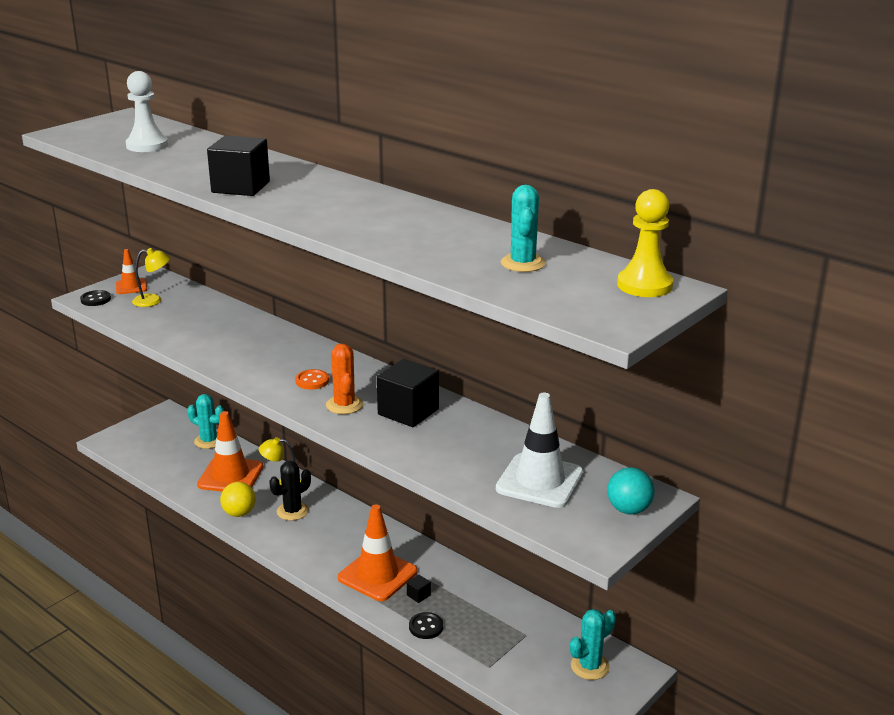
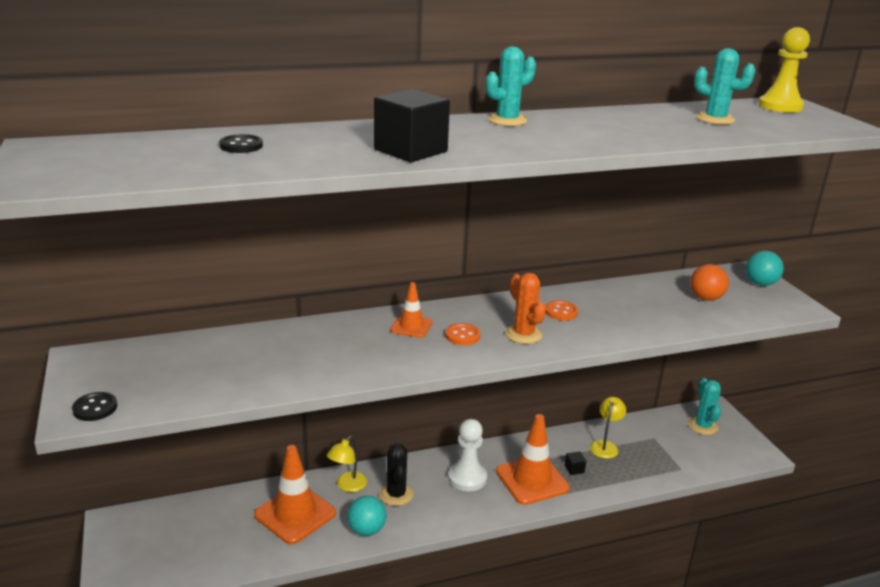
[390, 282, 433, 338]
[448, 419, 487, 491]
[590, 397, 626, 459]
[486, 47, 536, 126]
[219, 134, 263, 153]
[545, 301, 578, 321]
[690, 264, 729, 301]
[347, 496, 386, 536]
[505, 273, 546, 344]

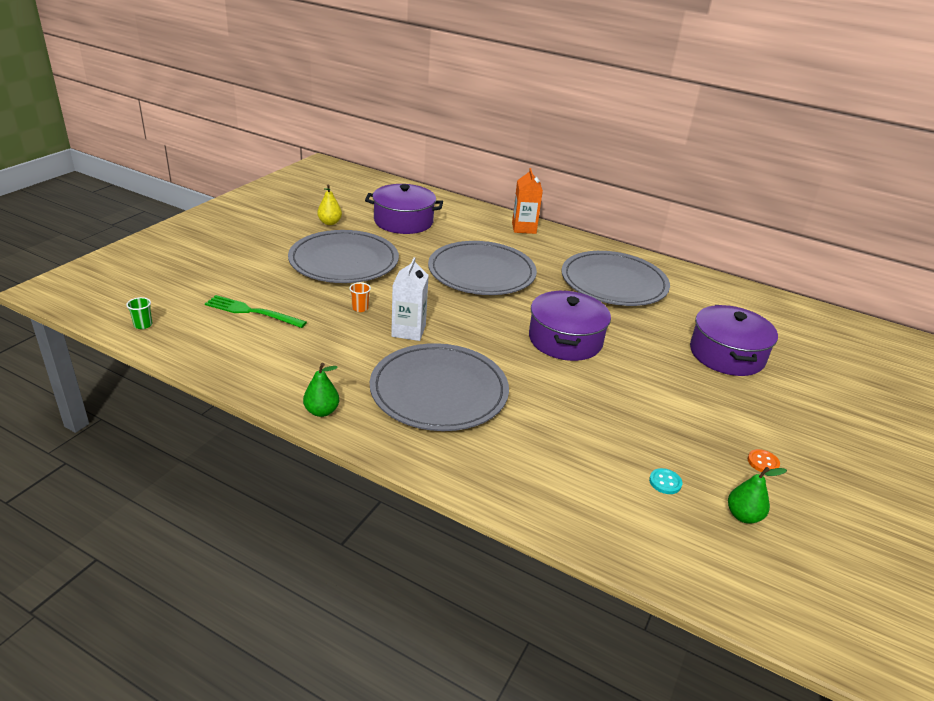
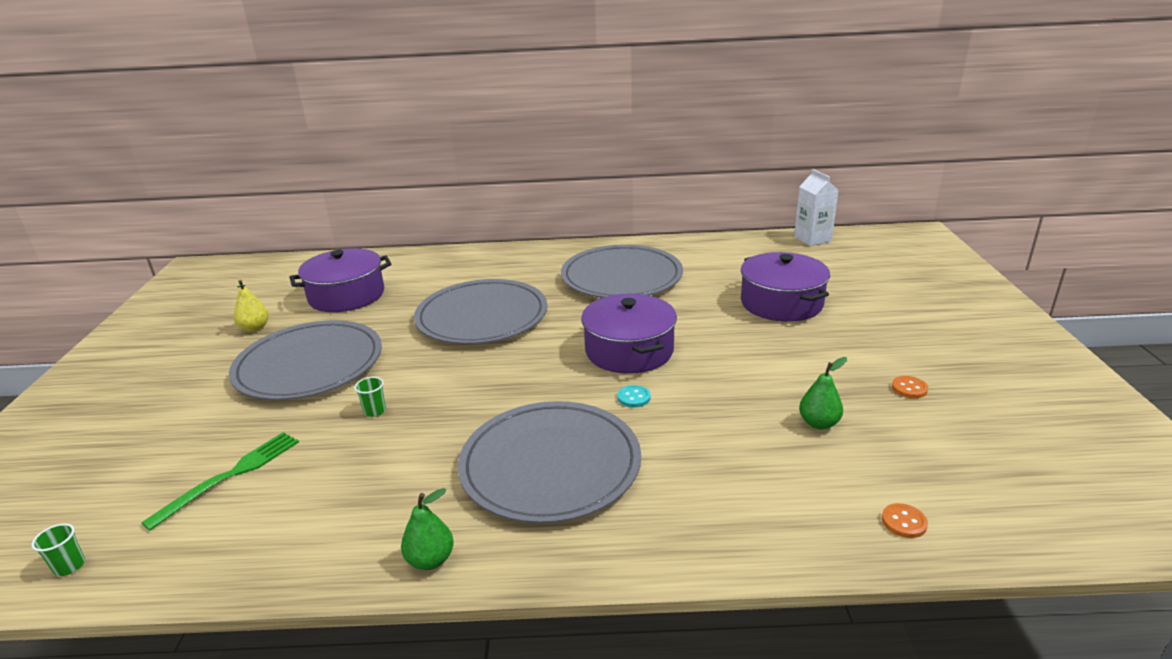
[512, 168, 543, 234] (first image)
[882, 503, 928, 538]
[794, 169, 839, 246]
[617, 385, 651, 408]
[799, 357, 847, 429]
[354, 377, 386, 417]
[141, 432, 299, 531]

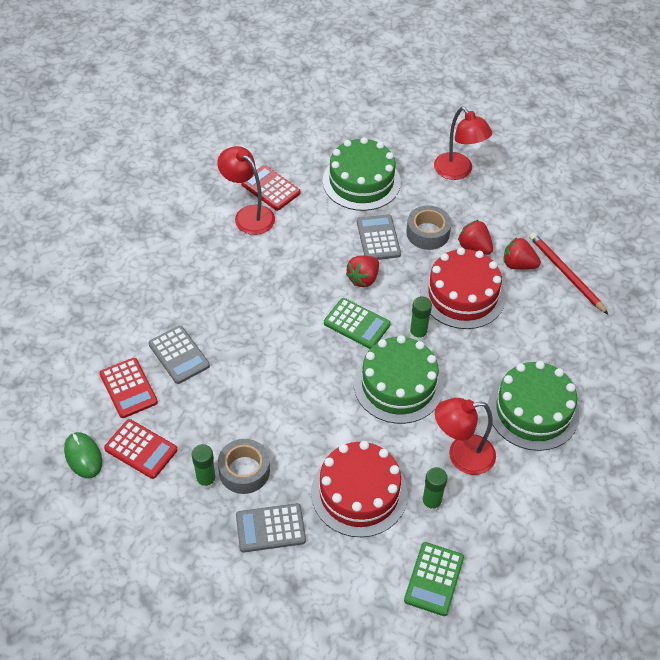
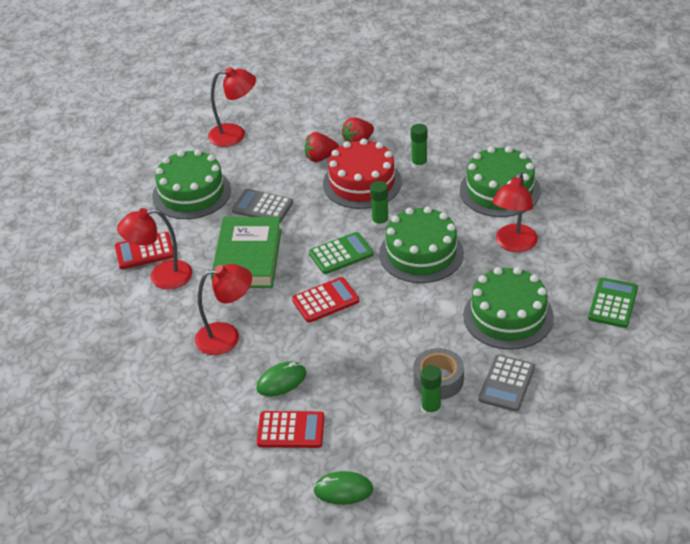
[346, 256, 379, 287] (first image)
[406, 205, 451, 250] (first image)
[529, 233, 608, 314] (first image)
[195, 264, 252, 355]
[211, 217, 282, 288]
[292, 277, 359, 323]
[411, 124, 428, 170]
[256, 362, 306, 396]
[463, 267, 554, 350]
[588, 277, 638, 328]

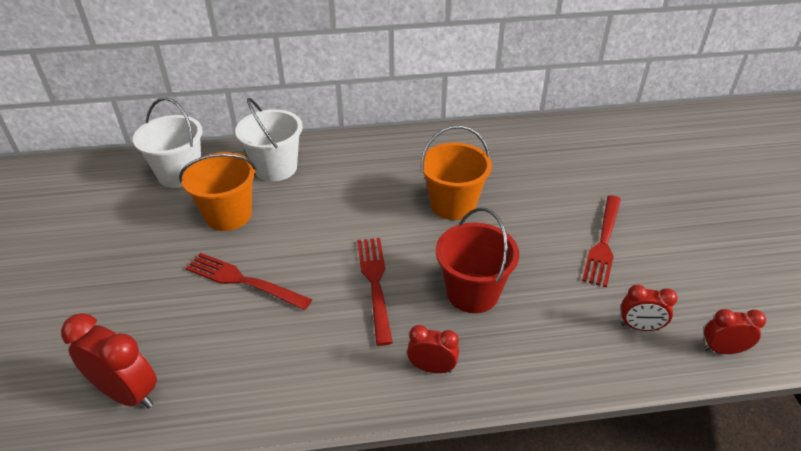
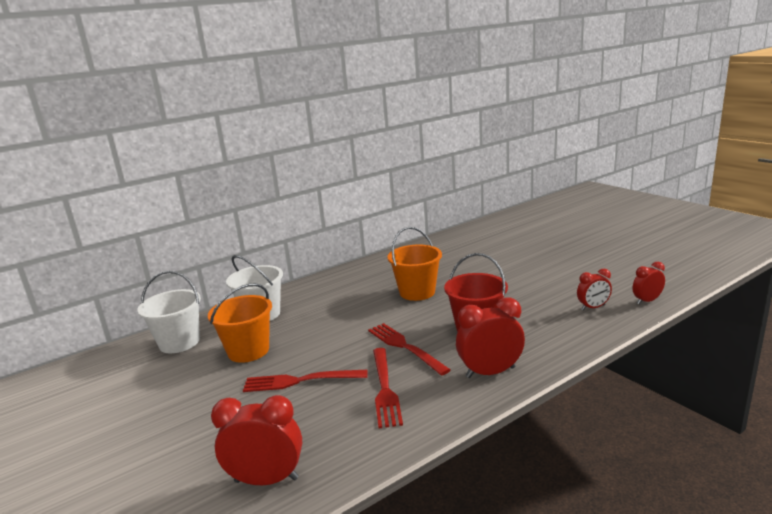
[373, 348, 403, 428]
[456, 297, 525, 378]

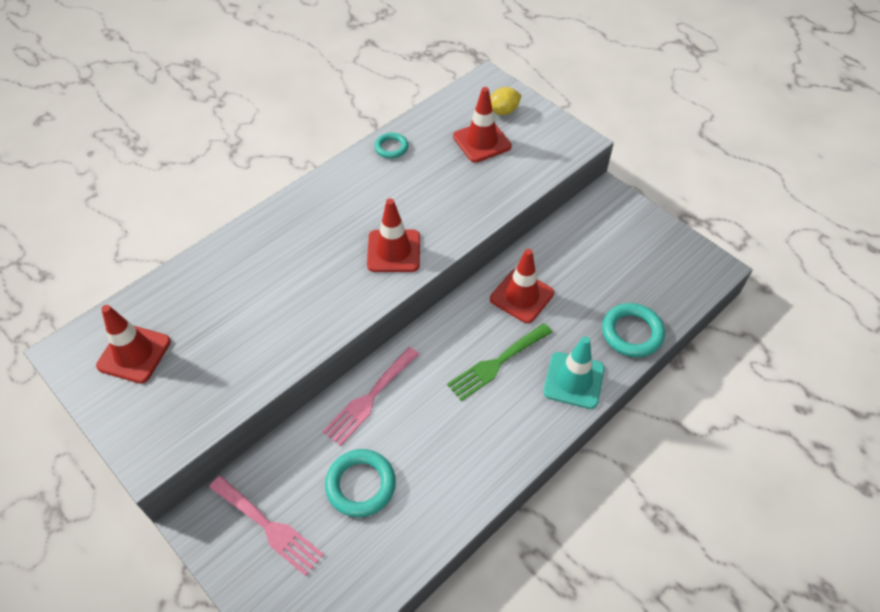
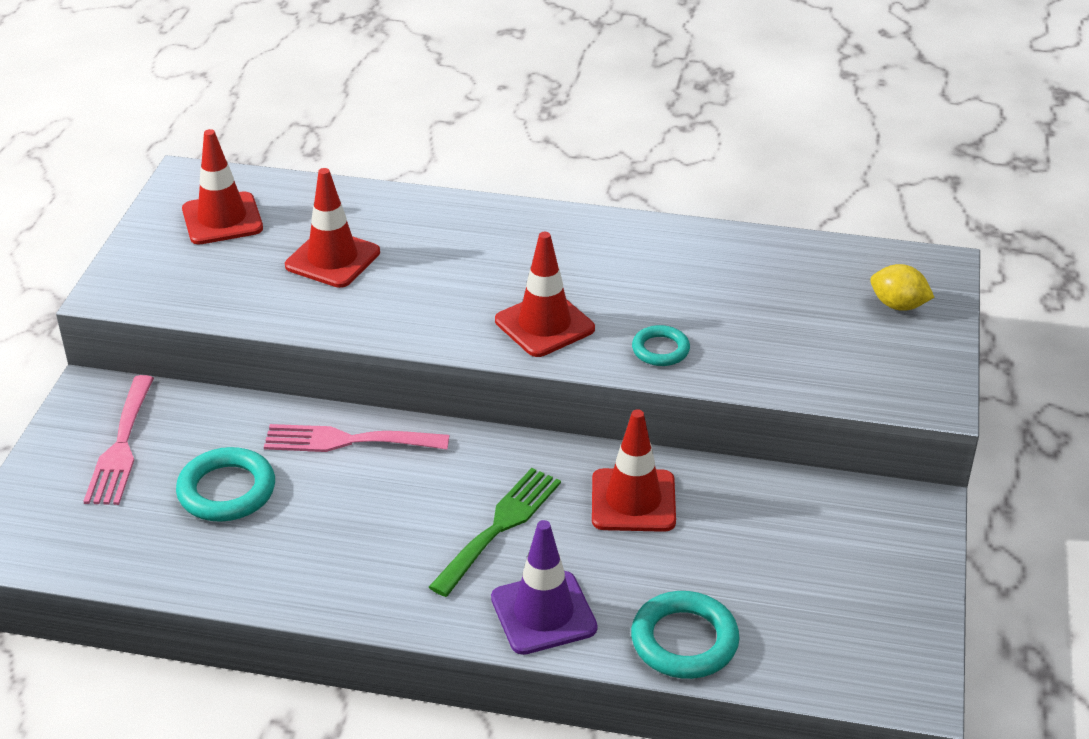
[632, 325, 690, 366]
[285, 168, 380, 288]
[491, 520, 598, 655]
[429, 468, 561, 597]

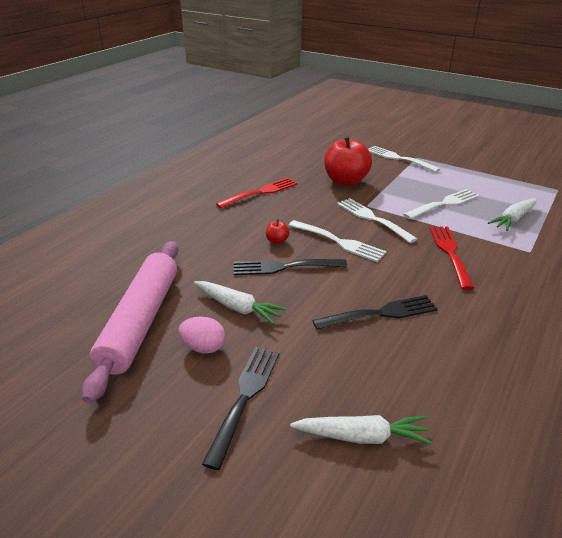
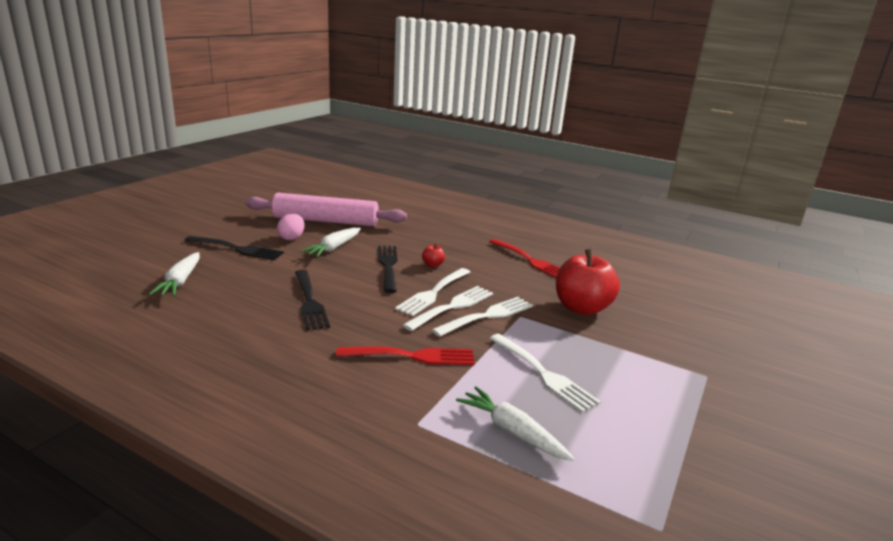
[403, 286, 493, 331]

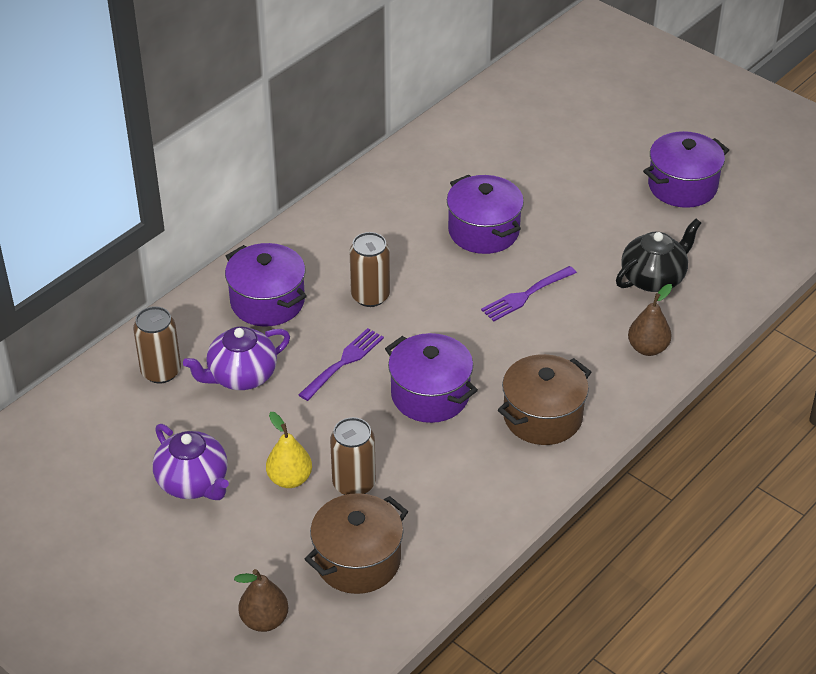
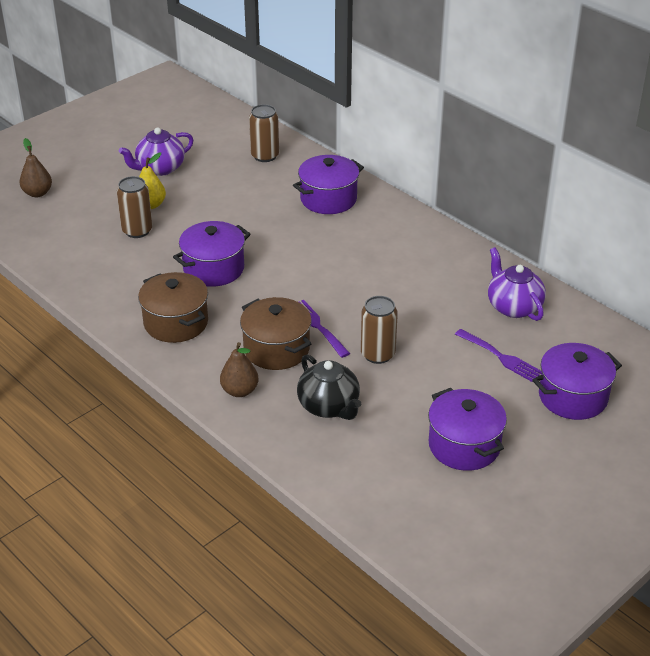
[488, 247, 546, 321]
[455, 329, 542, 382]
[240, 297, 312, 370]
[361, 296, 398, 364]
[532, 343, 622, 420]

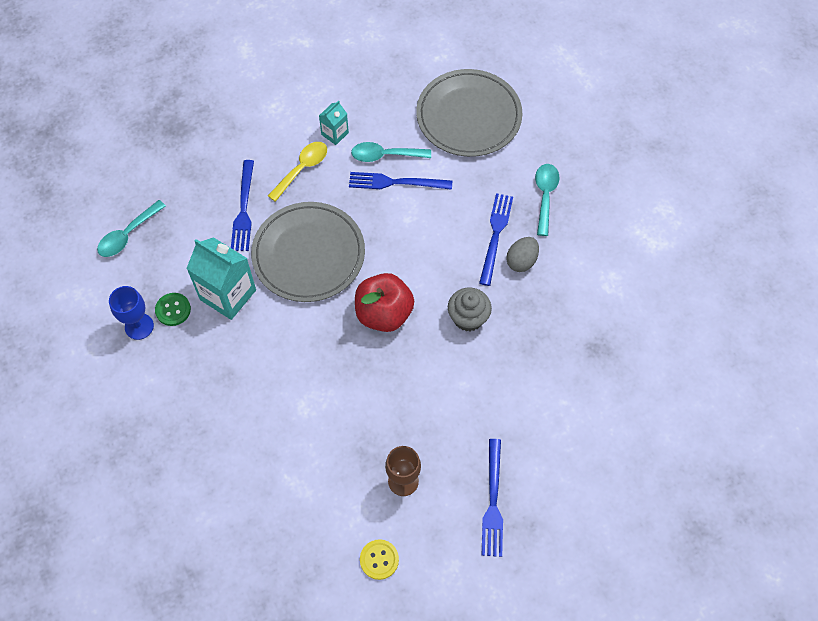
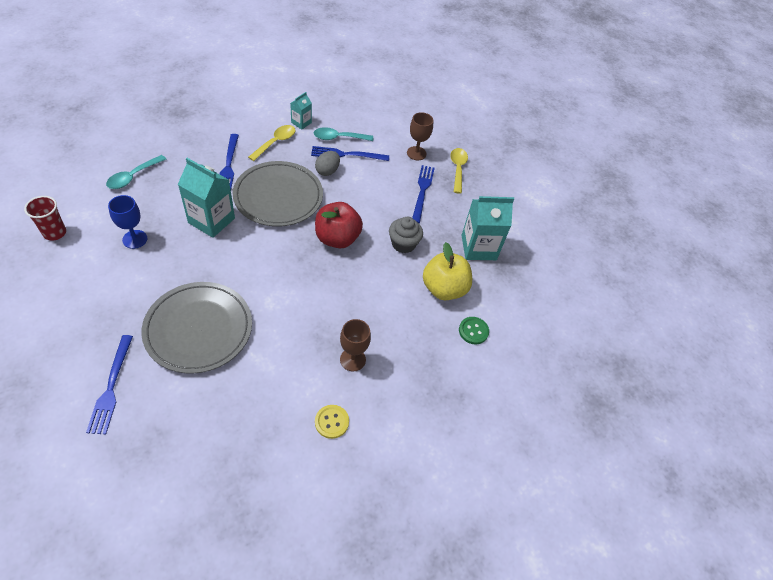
[24, 196, 66, 241]
[407, 112, 433, 160]
[423, 242, 472, 300]
[461, 196, 514, 260]
[459, 317, 489, 344]
[141, 282, 252, 373]
[86, 335, 133, 434]
[315, 151, 340, 176]
[450, 148, 468, 194]

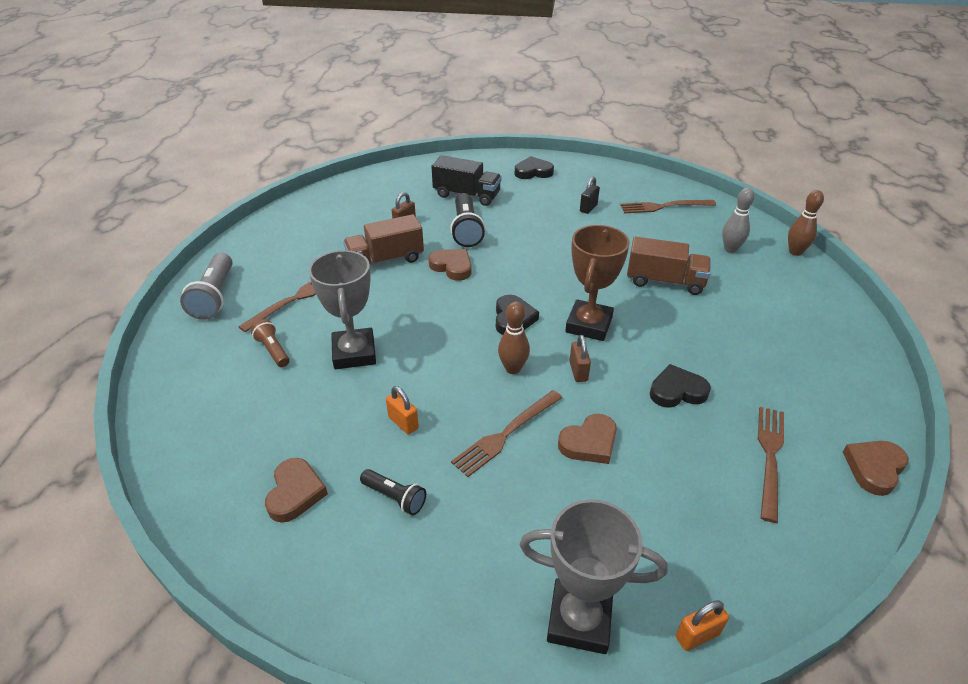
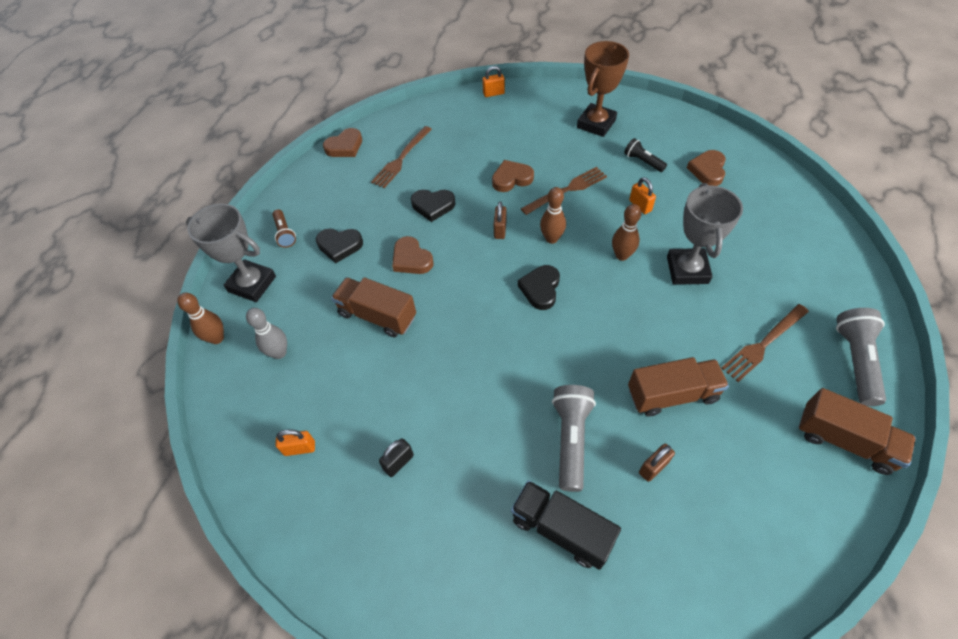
[612, 204, 641, 261]
[799, 388, 916, 475]
[272, 209, 296, 248]
[392, 236, 434, 274]
[316, 228, 363, 263]
[186, 204, 276, 302]
[577, 41, 629, 137]
[275, 429, 315, 456]
[552, 385, 596, 492]

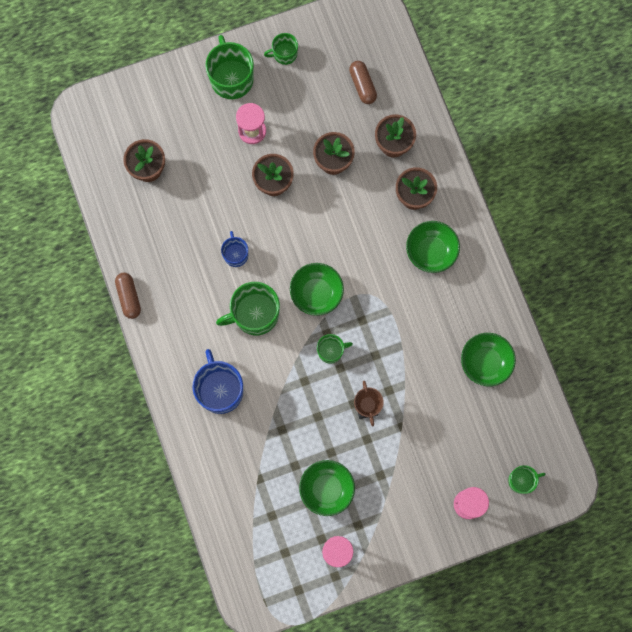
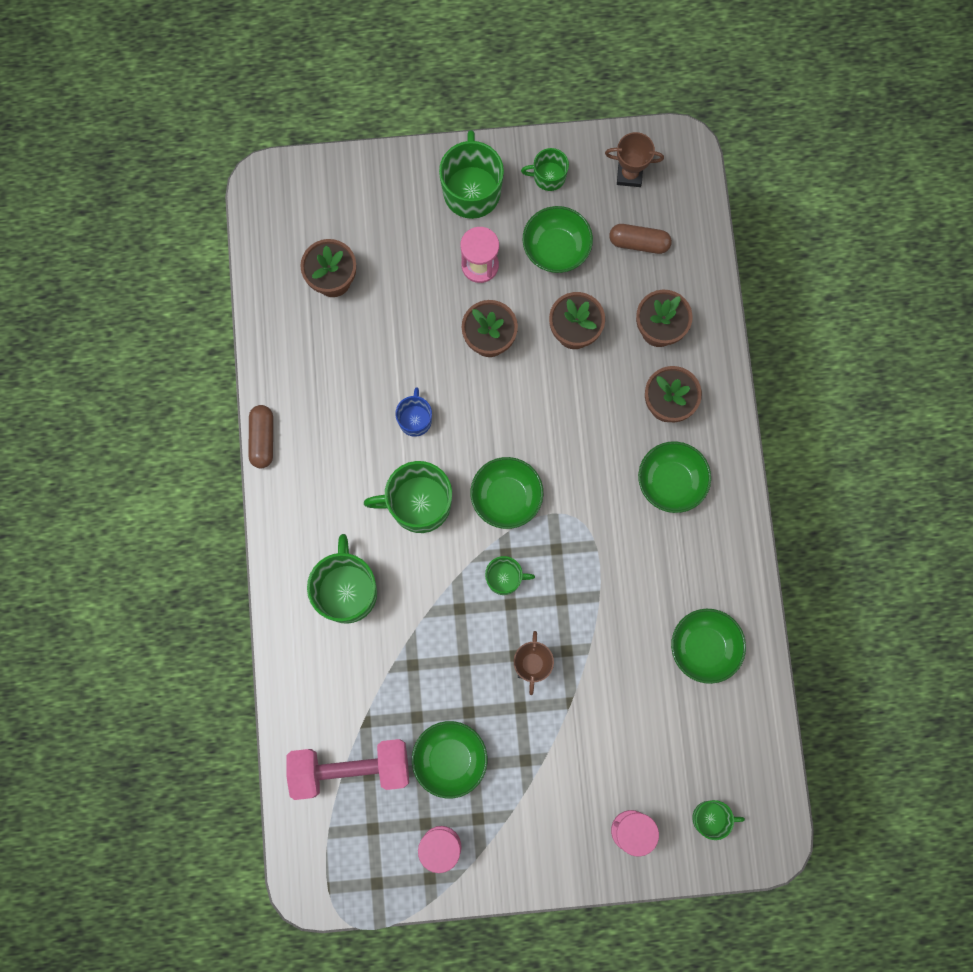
[286, 739, 409, 800]
[523, 206, 593, 273]
[605, 132, 664, 187]
[307, 534, 377, 624]
[609, 224, 672, 254]

